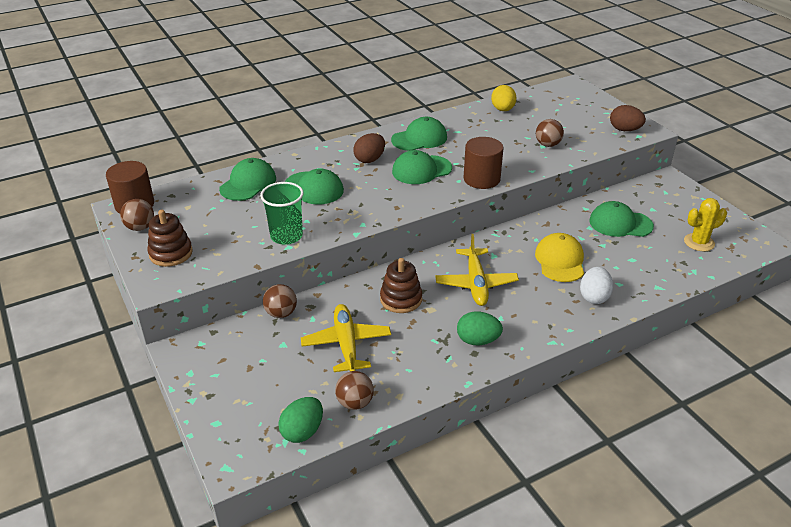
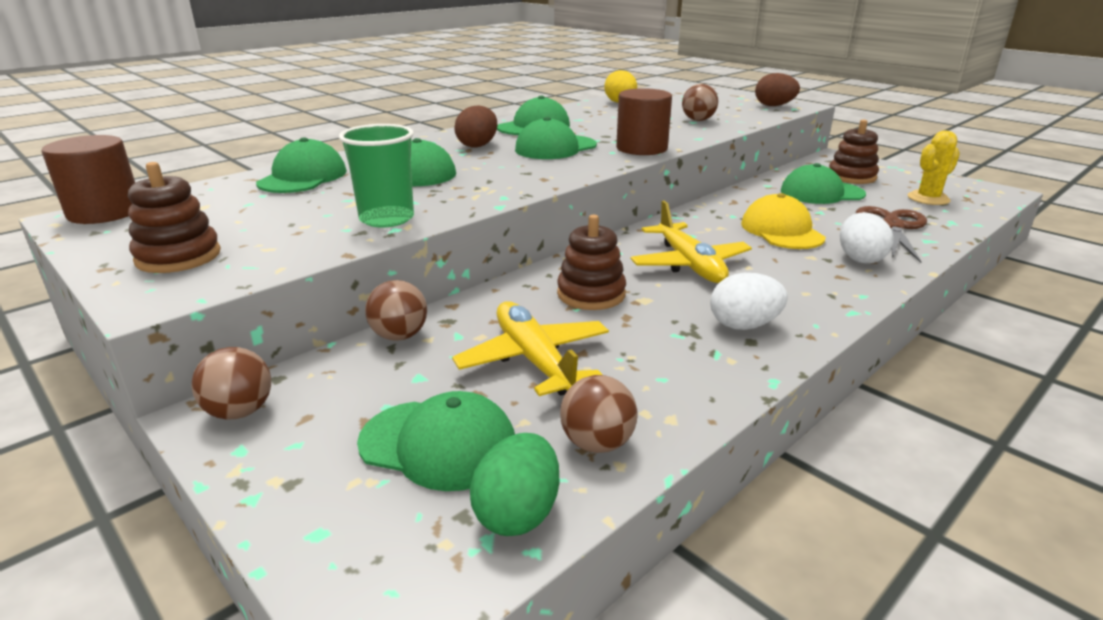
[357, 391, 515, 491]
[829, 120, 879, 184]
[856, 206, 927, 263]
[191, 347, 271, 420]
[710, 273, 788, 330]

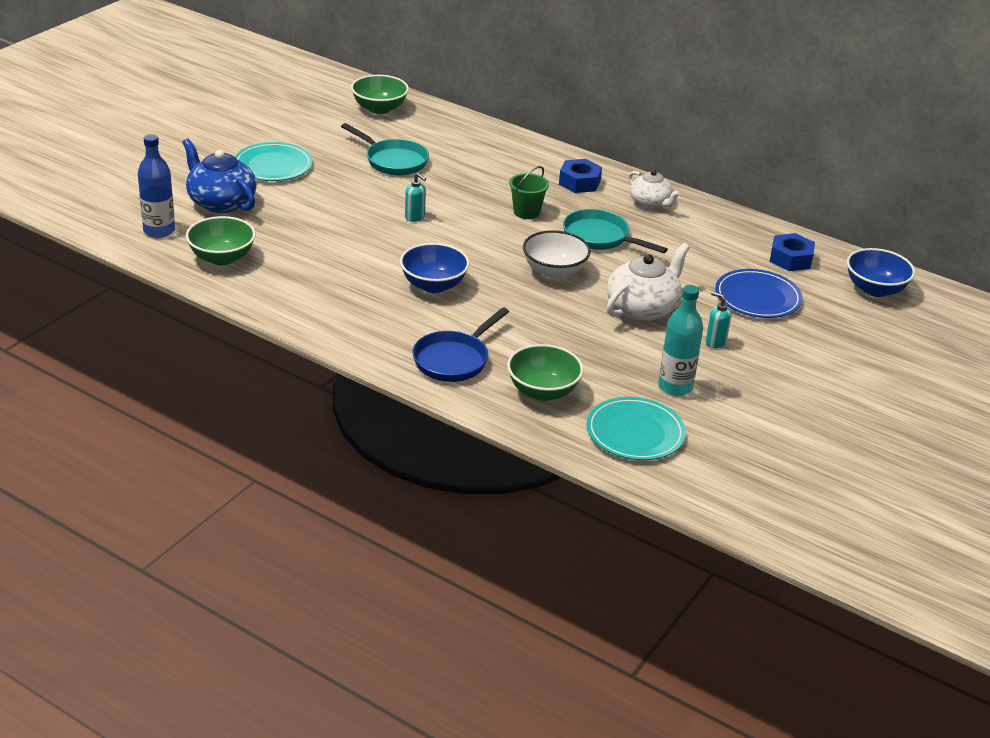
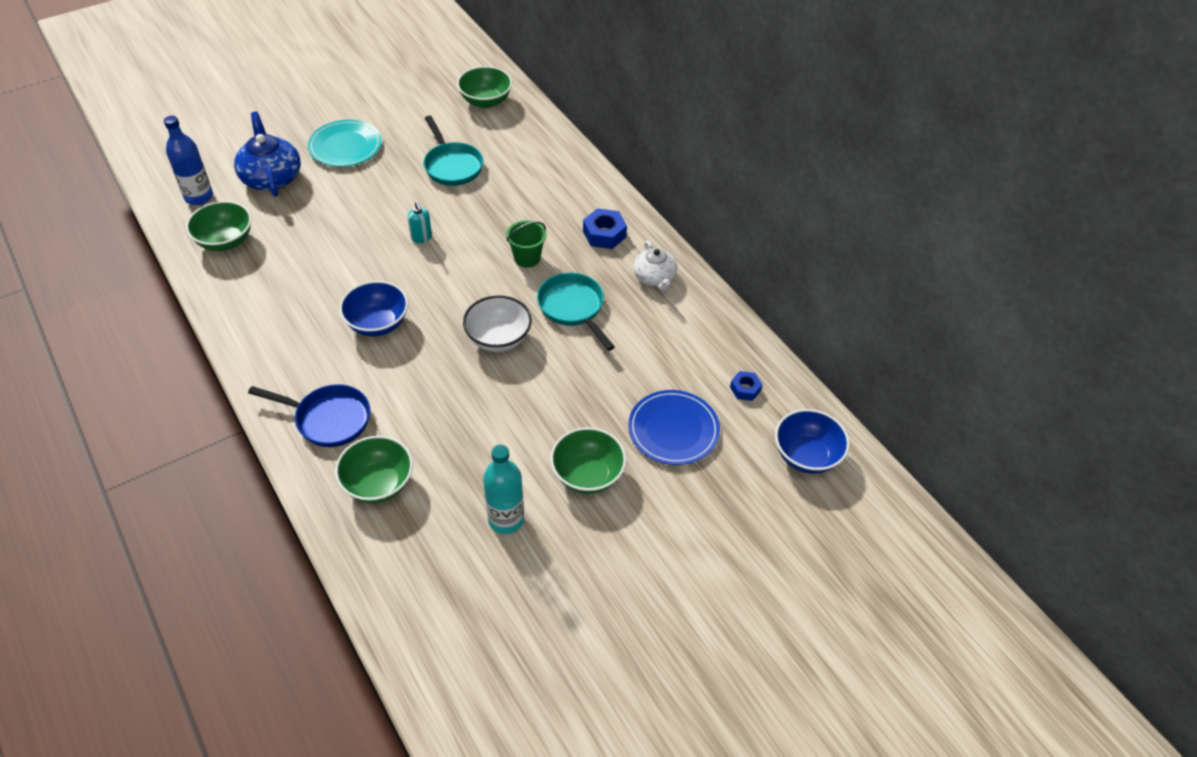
[586, 397, 686, 460] (first image)
[607, 243, 690, 321] (first image)
[550, 427, 626, 494]
[248, 384, 370, 447]
[730, 371, 763, 401]

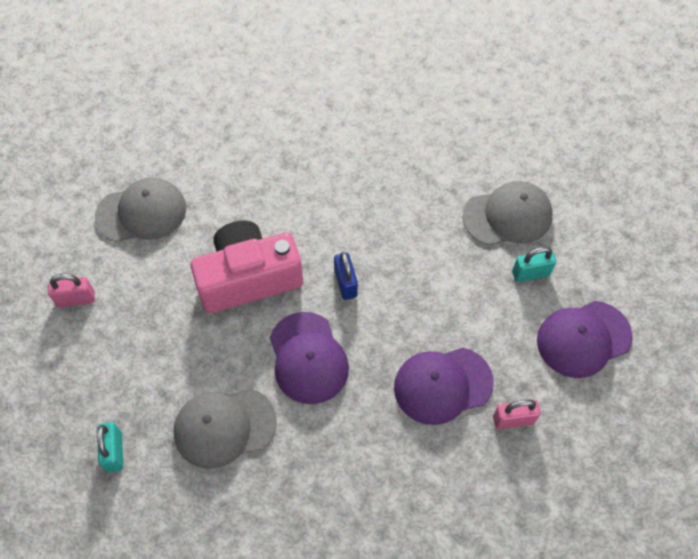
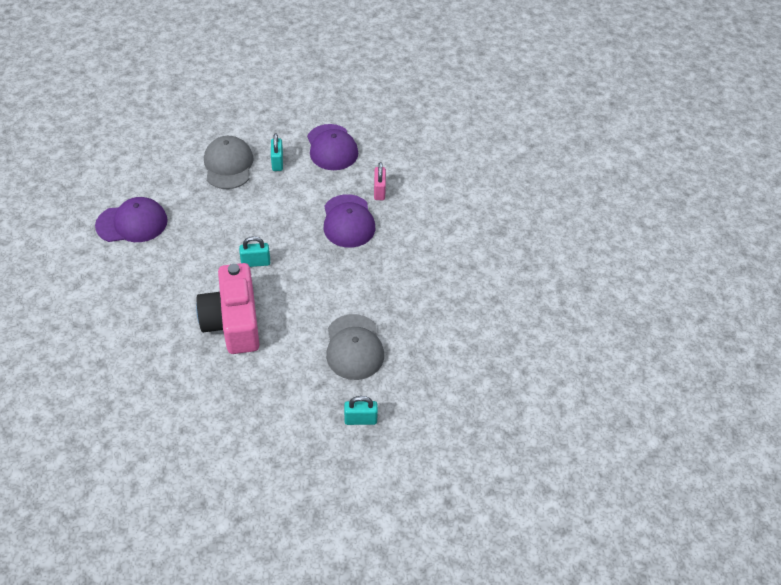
[48, 274, 95, 308] (first image)
[95, 177, 186, 242] (first image)
[95, 197, 168, 242]
[239, 236, 270, 267]

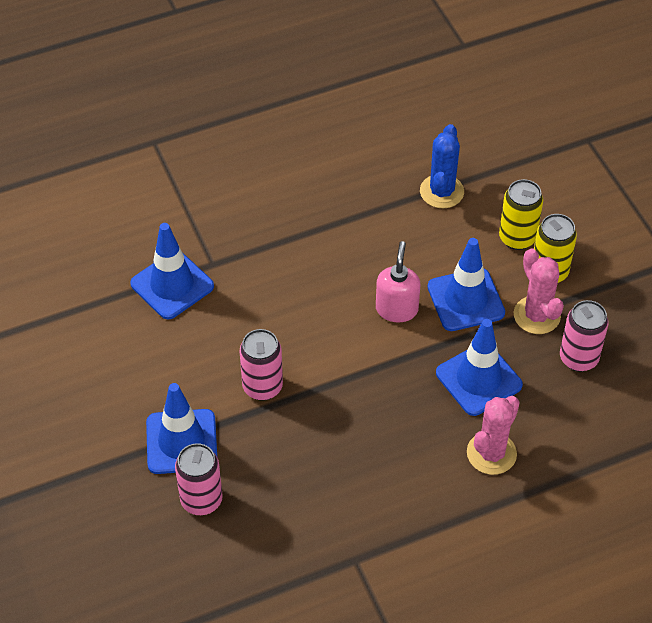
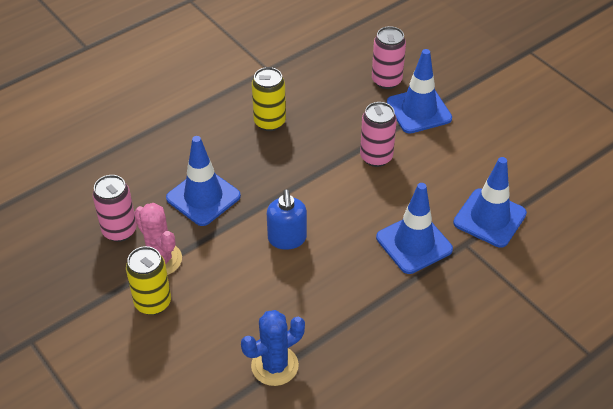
[467, 396, 520, 475] (first image)
[376, 183, 453, 274]
[252, 67, 286, 131]
[267, 189, 307, 250]
[241, 310, 305, 386]

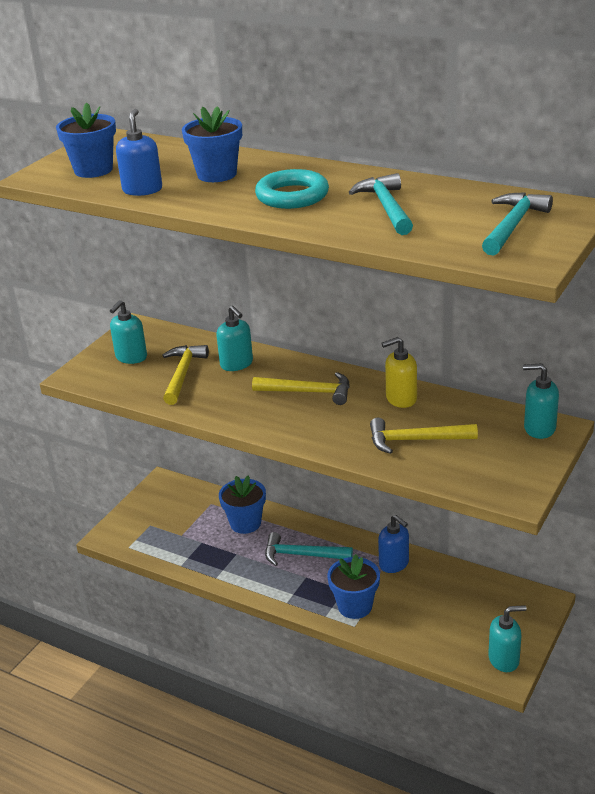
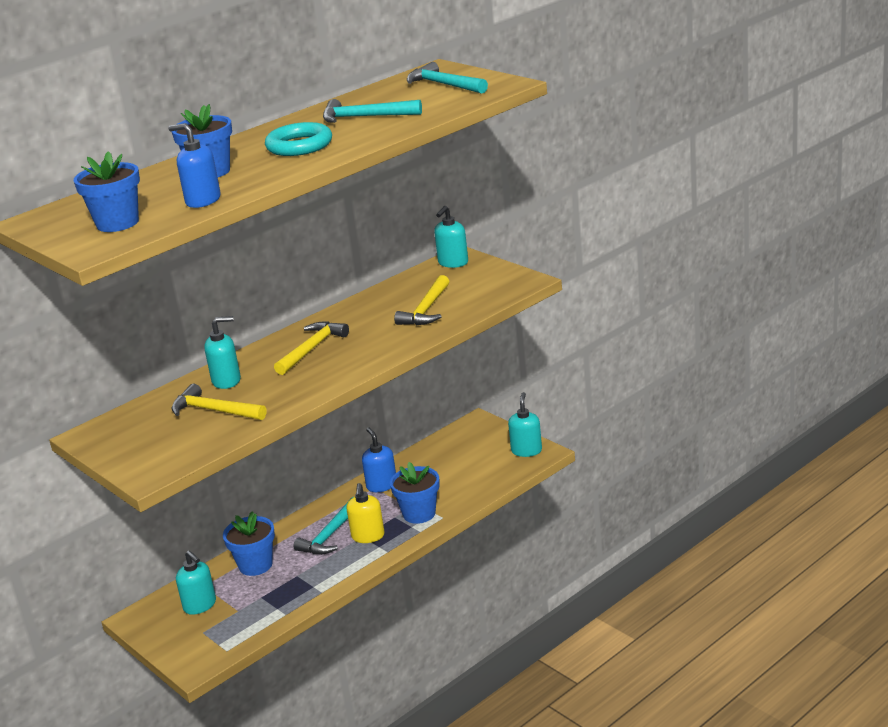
[176, 550, 216, 615]
[346, 483, 385, 543]
[362, 428, 396, 492]

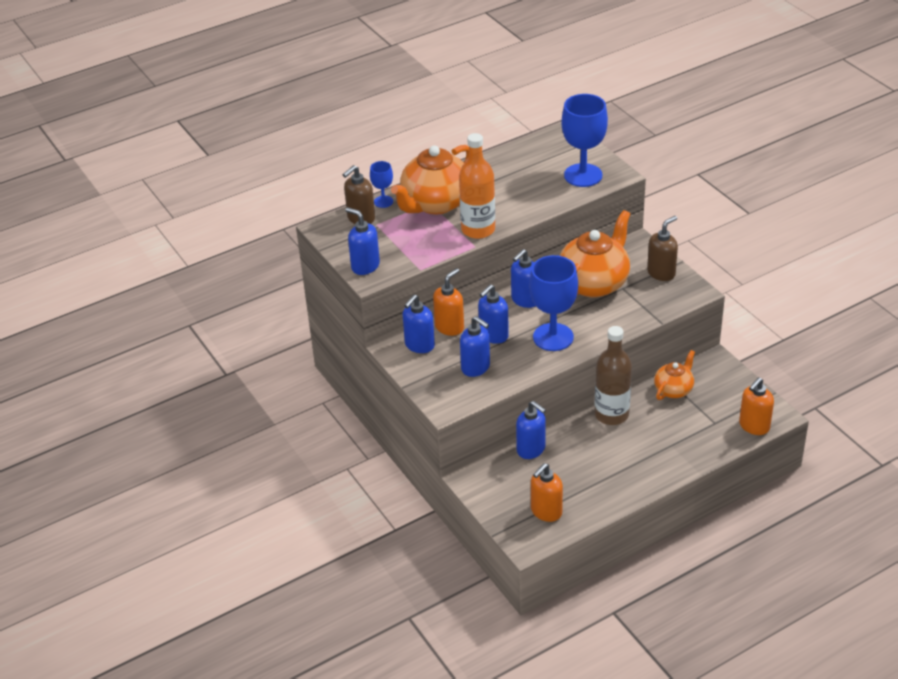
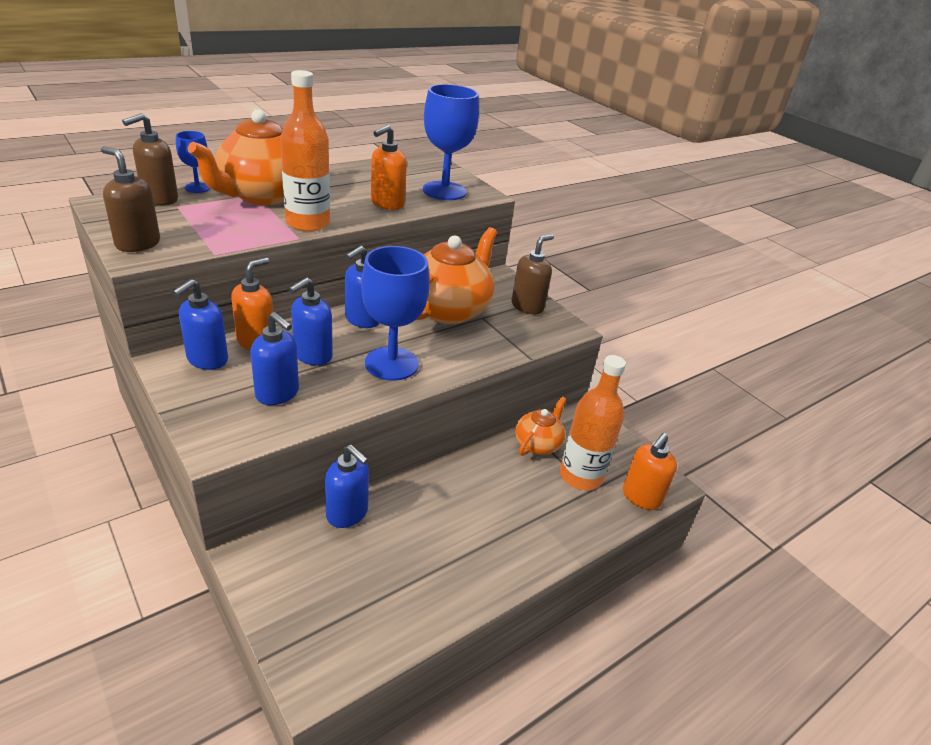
[594, 326, 632, 425] (first image)
[560, 355, 626, 490]
[371, 125, 407, 210]
[101, 146, 160, 252]

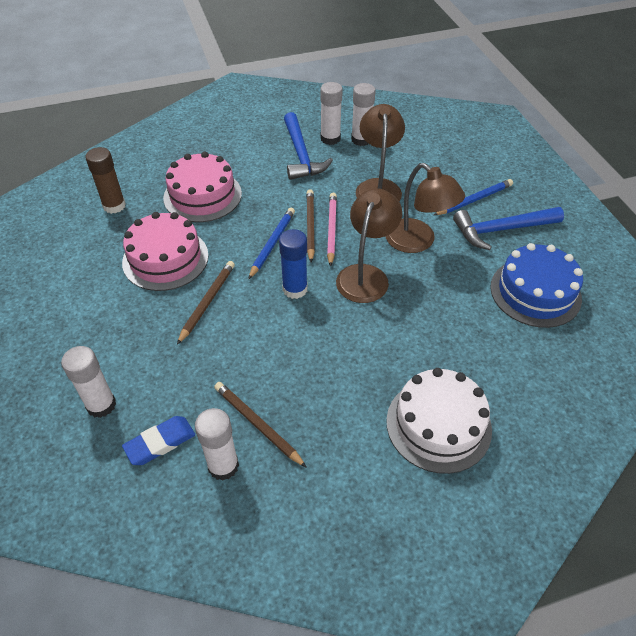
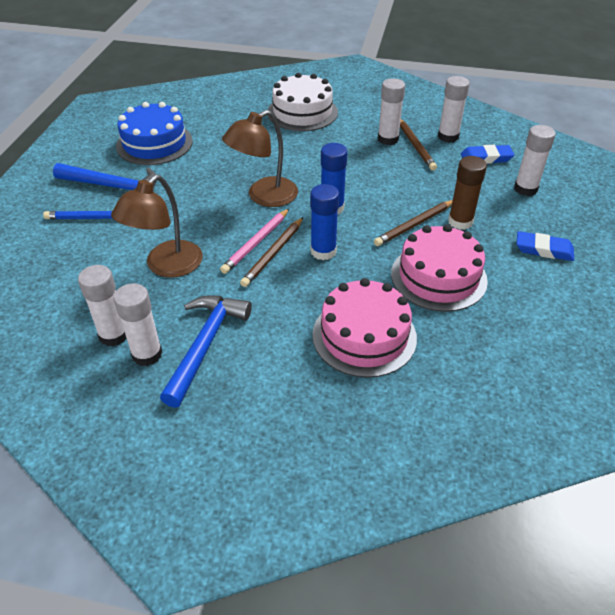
[386, 163, 465, 253] (first image)
[378, 78, 405, 145]
[517, 231, 574, 261]
[448, 156, 487, 230]
[310, 184, 339, 260]

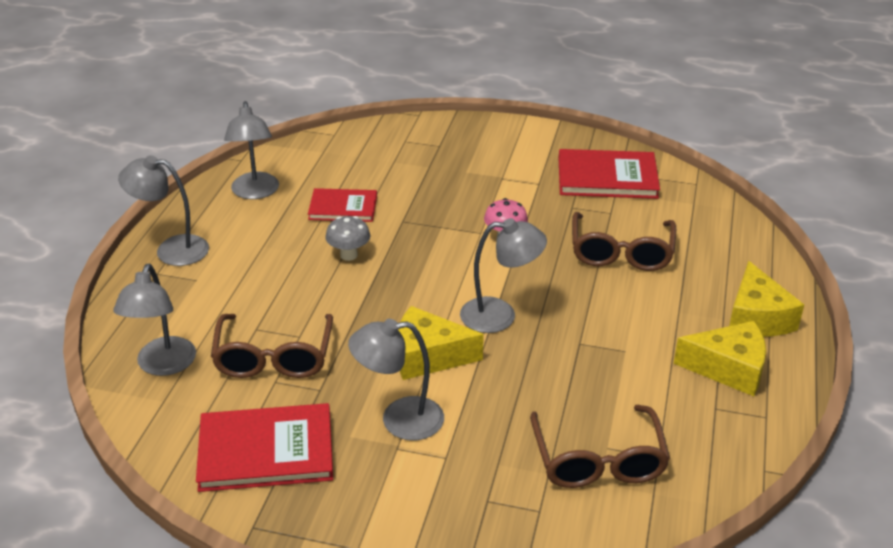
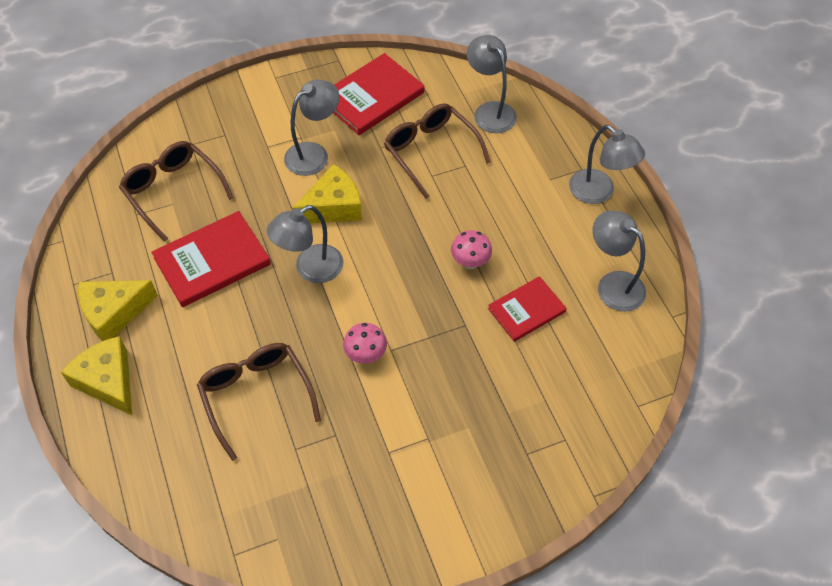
[151, 211, 271, 307]
[451, 230, 492, 269]
[569, 125, 645, 204]

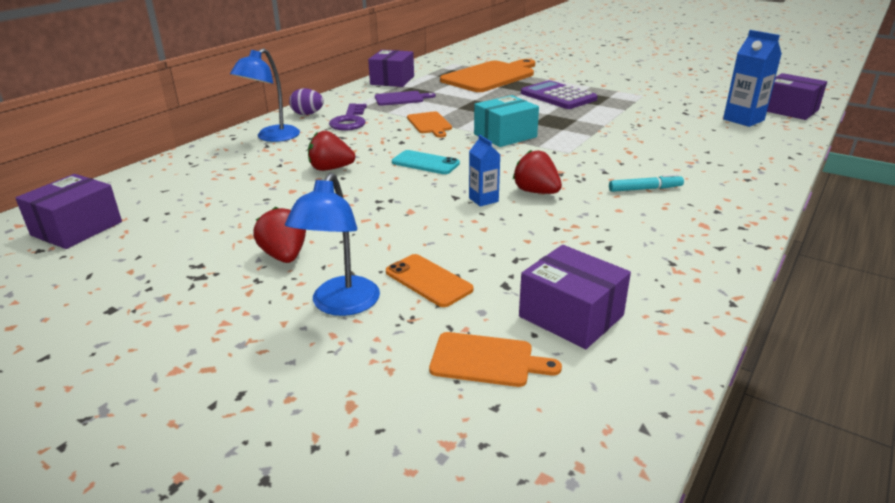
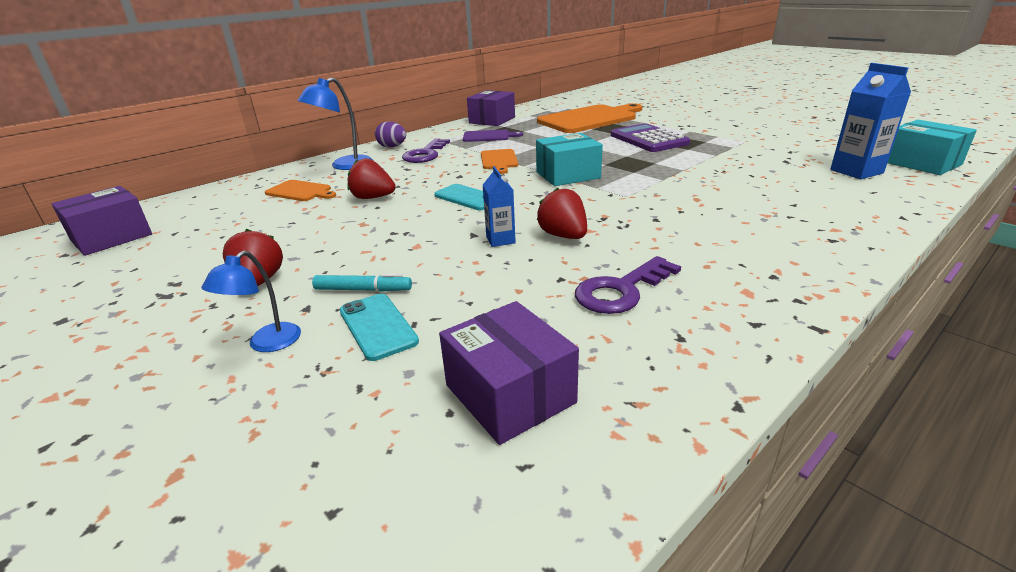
[575, 256, 681, 314]
[265, 180, 336, 201]
[312, 274, 412, 292]
[340, 294, 419, 361]
[888, 120, 977, 175]
[202, 251, 301, 352]

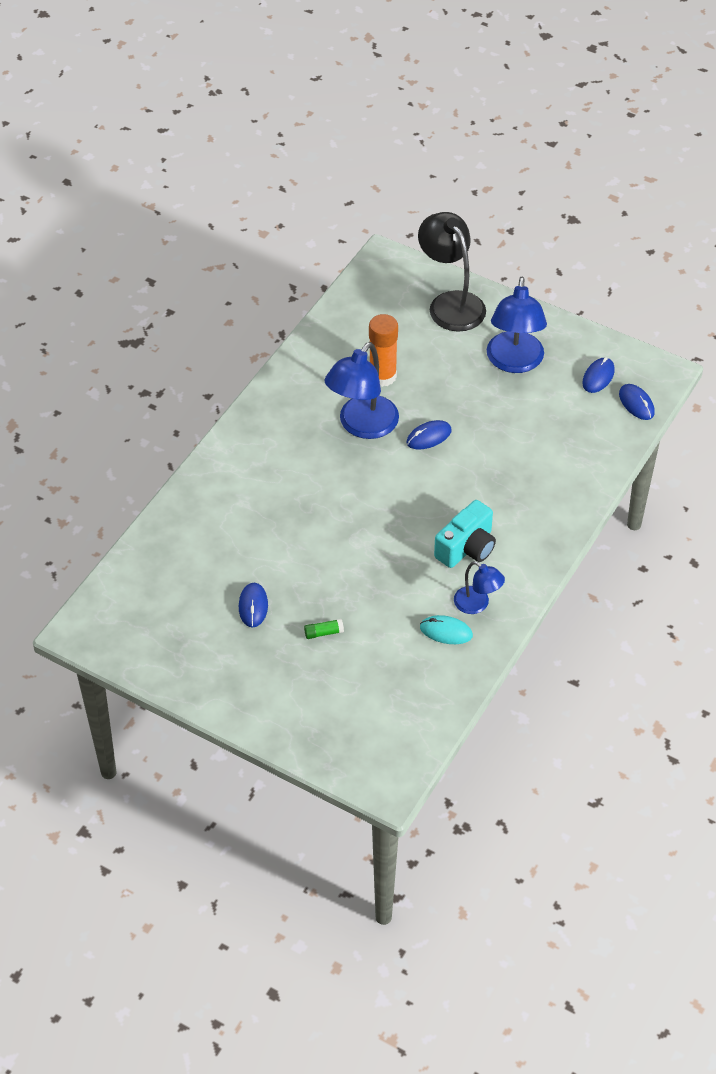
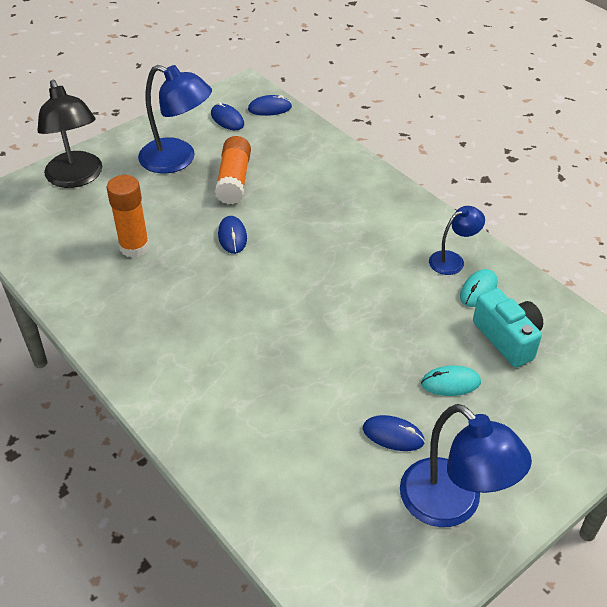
[215, 136, 251, 205]
[400, 404, 532, 527]
[473, 288, 543, 367]
[421, 365, 481, 396]
[37, 80, 102, 188]

